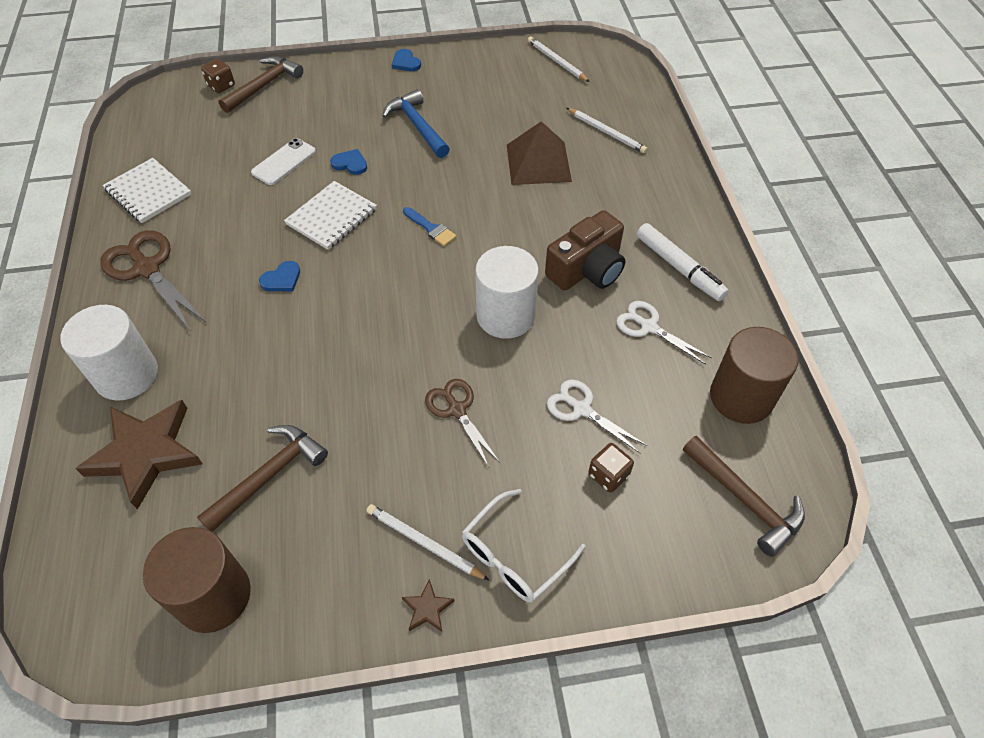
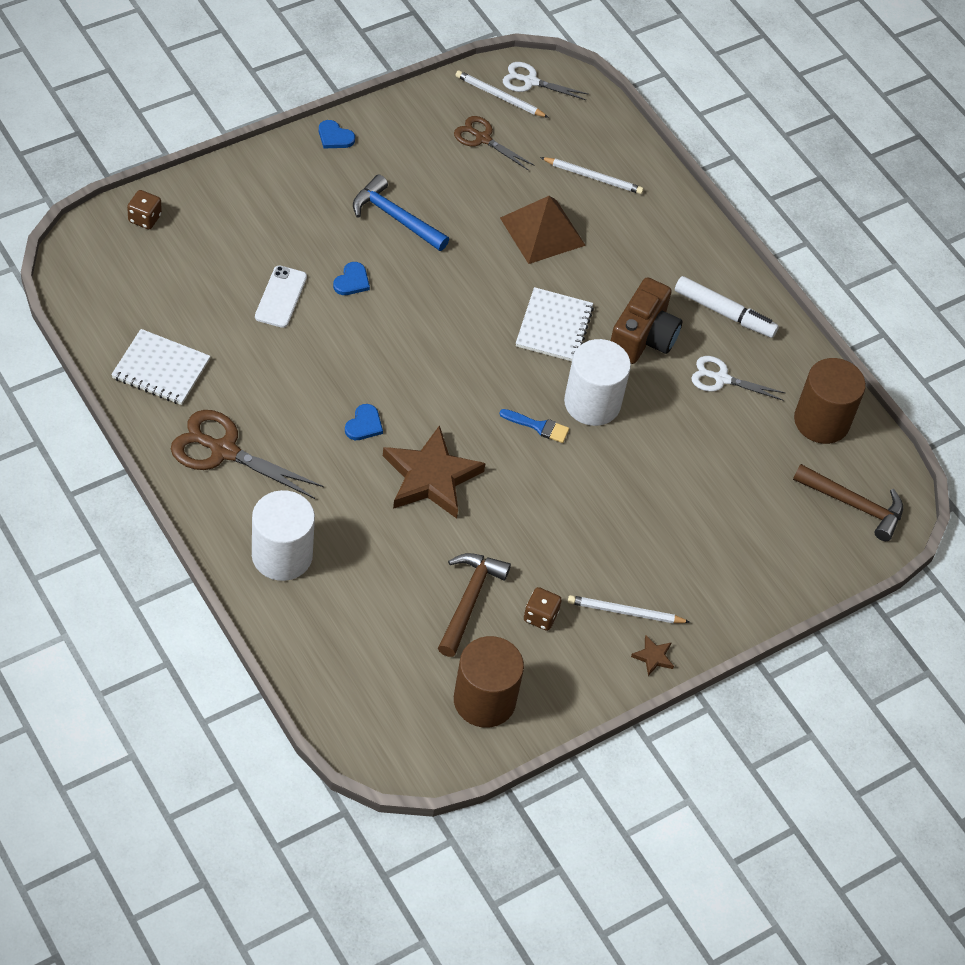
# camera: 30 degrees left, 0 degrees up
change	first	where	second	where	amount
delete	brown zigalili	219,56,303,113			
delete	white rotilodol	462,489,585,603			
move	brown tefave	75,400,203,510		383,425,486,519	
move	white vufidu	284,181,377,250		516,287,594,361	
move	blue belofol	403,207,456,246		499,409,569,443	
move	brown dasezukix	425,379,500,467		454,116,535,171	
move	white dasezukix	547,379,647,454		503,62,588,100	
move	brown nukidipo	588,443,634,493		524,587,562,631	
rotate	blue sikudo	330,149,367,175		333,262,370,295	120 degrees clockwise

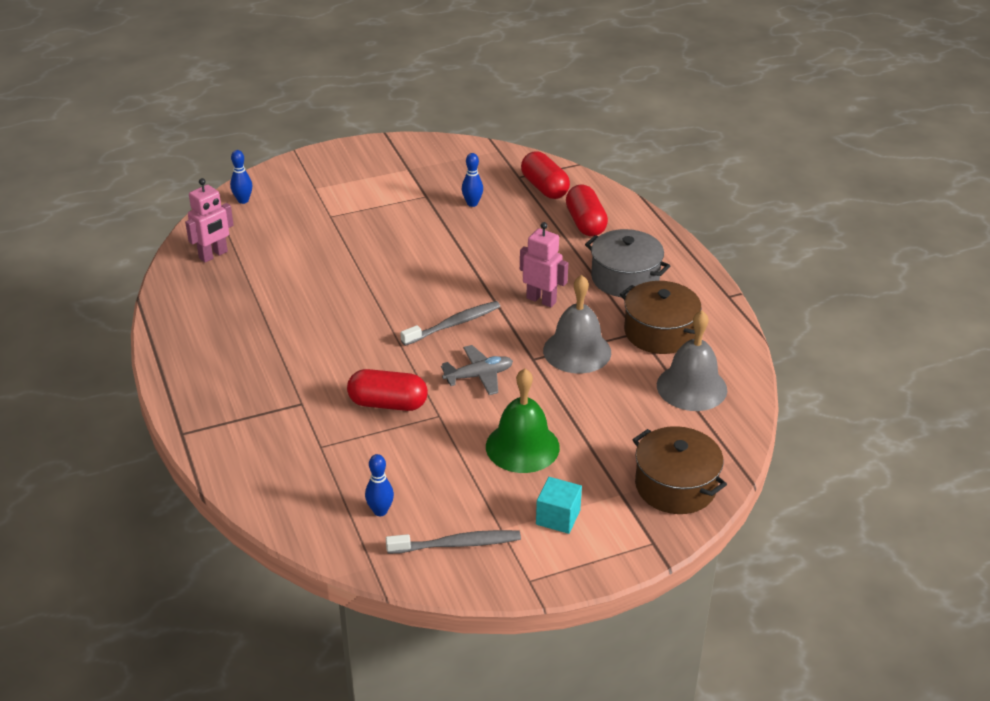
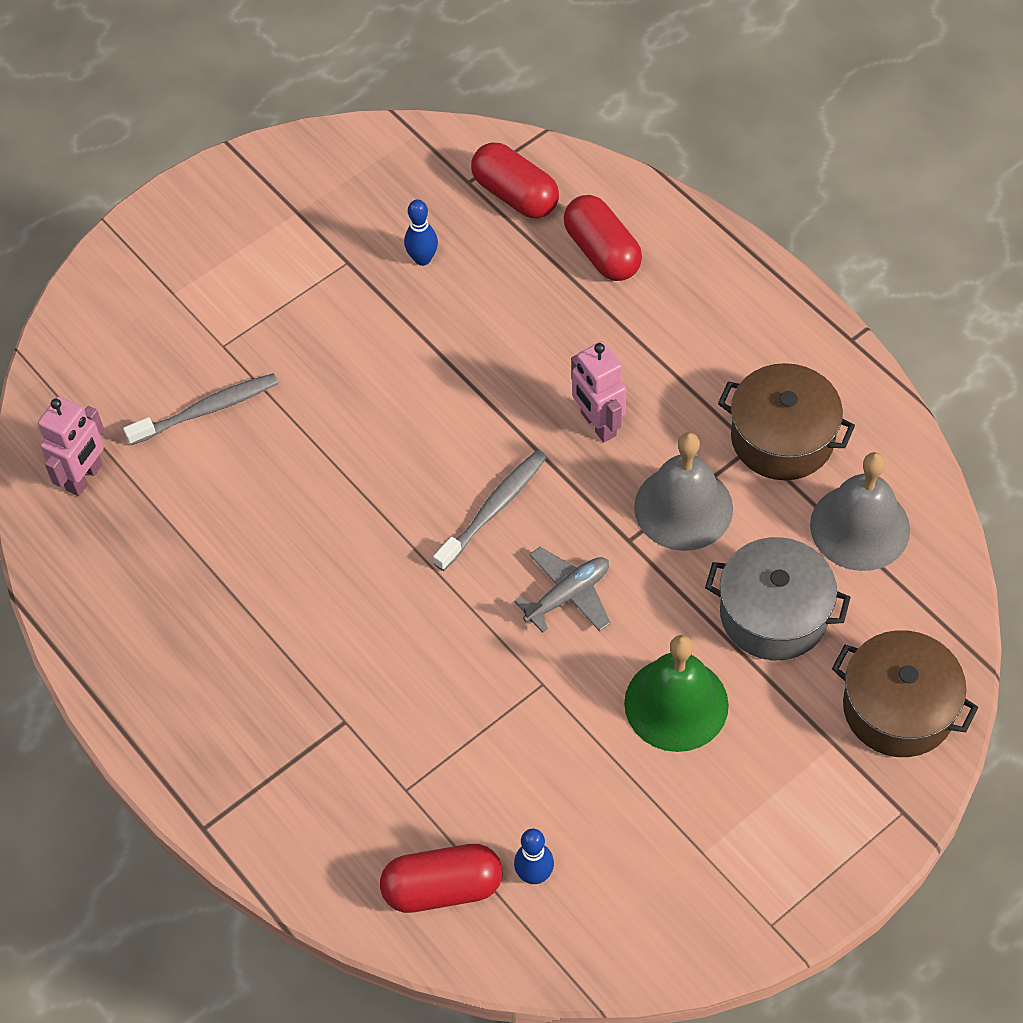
# camera: 15 degrees left, 20 degrees up
change	first	where	second	where	amount
delete	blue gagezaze	230,150,252,204			
delete	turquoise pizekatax	536,477,582,534			
move	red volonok	347,369,428,411		380,844,502,913	
move	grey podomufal	386,530,521,554		123,373,278,445	
move	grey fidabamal	585,229,670,297		705,537,851,660	
rotate	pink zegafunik	520,222,568,307		571,341,626,442	135 degrees counterclockwise

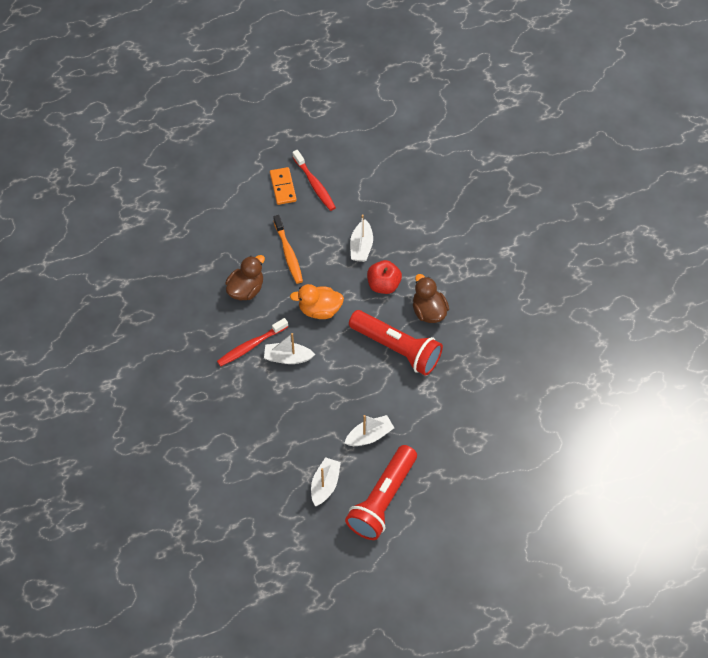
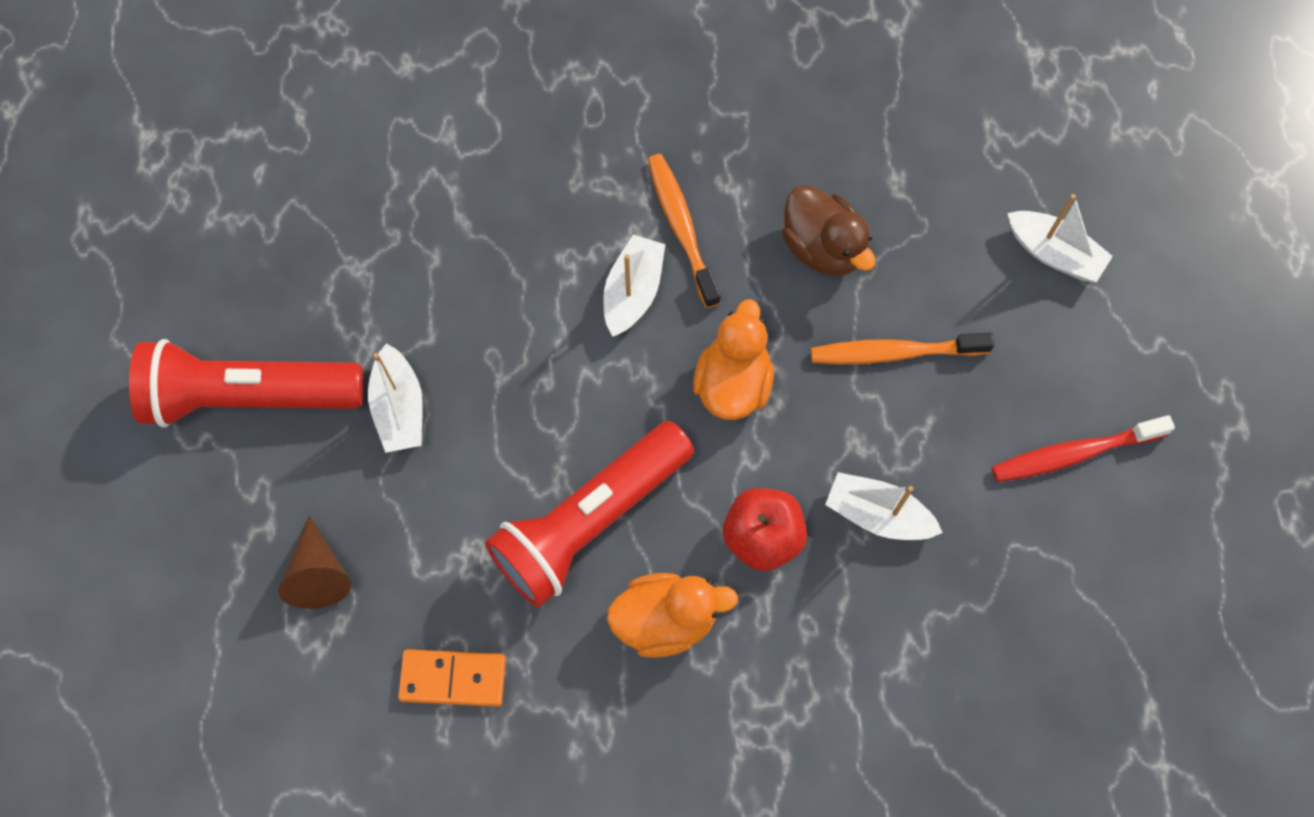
# camera: 105 degrees right, 10 degrees up
change	first	where	second	where	amount
insert			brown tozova	278,516,351,609	
move	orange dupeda	270,167,297,205		398,649,506,707	
move	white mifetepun	311,457,341,506		1007,194,1113,282	
recolor	red podomufal	217,318,288,367	orange podomufal	647,154,721,308	
recolor	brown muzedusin	413,274,449,323	orange muzedusin	607,573,738,658	
rotate	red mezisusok	345,445,417,540		129,339,364,427	45 degrees counterclockwise

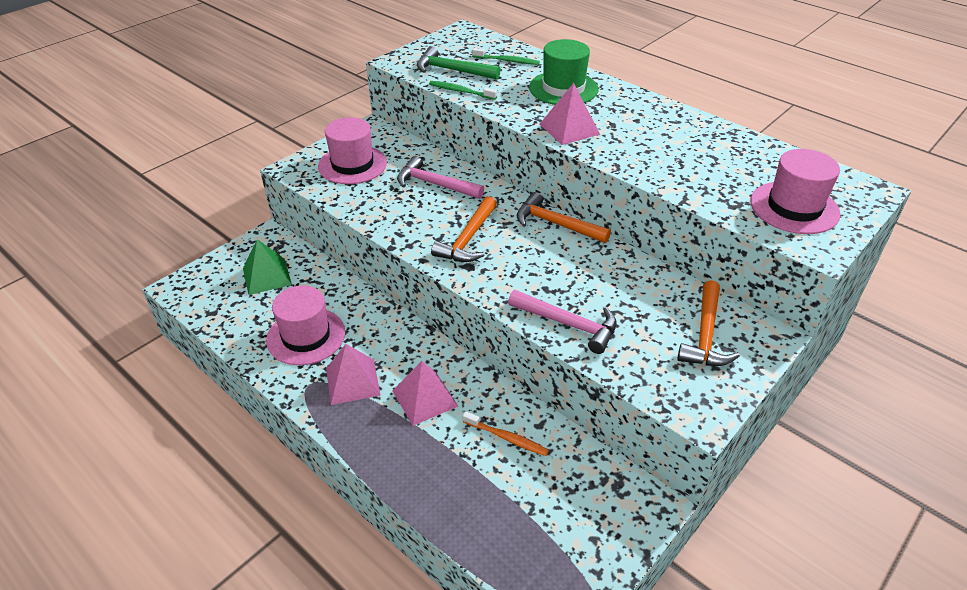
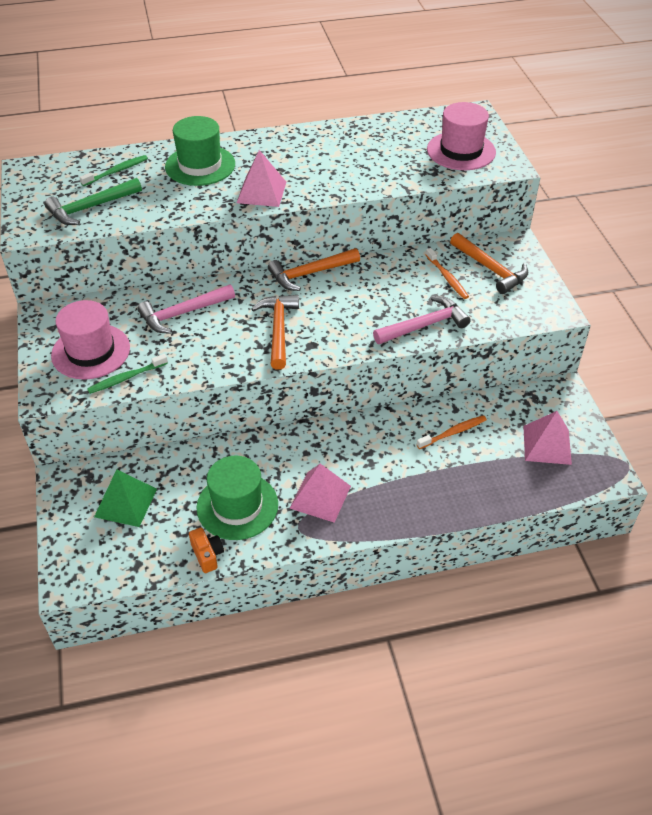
# camera: 55 degrees left, 5 degrees up
change	first	where	second	where	amount
insert			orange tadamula	189,527,224,573	
insert			orange podomufal	426,248,469,299	
move	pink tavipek	392,361,458,426		523,411,572,465	
move	green podomufal	429,81,497,100		87,354,168,394	
recolor	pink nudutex	266,286,345,365	green nudutex	196,456,278,540	
rotate	orange zigalili	431,196,497,262		251,295,299,370	150 degrees counterclockwise

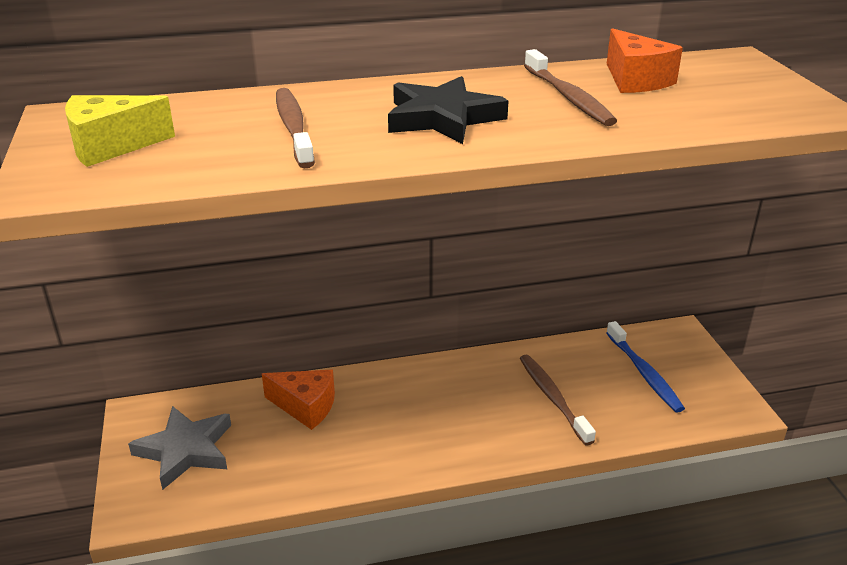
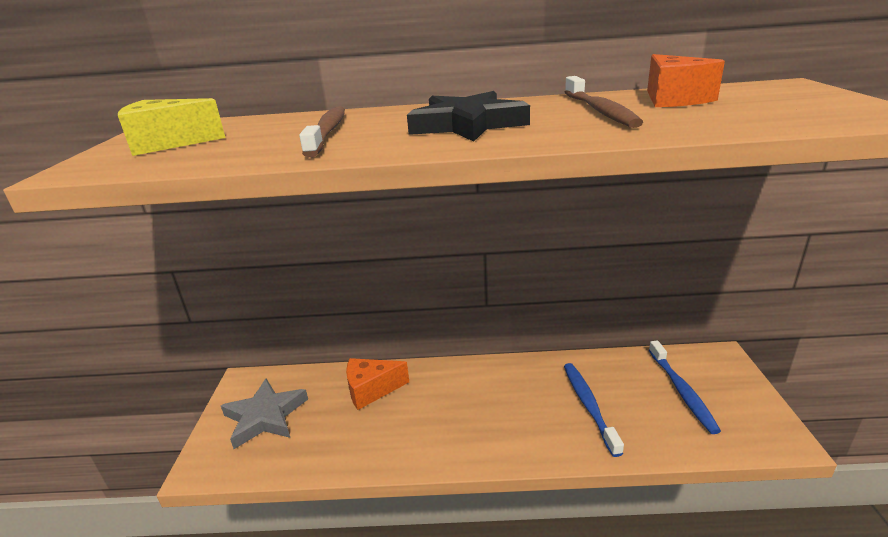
# camera: 15 degrees right, 5 degrees down
change	first	where	second	where	amount
recolor	brown podomufal	519,355,596,445	blue podomufal	564,363,624,457	
rotate	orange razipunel	262,370,335,430		346,358,409,410	135 degrees clockwise

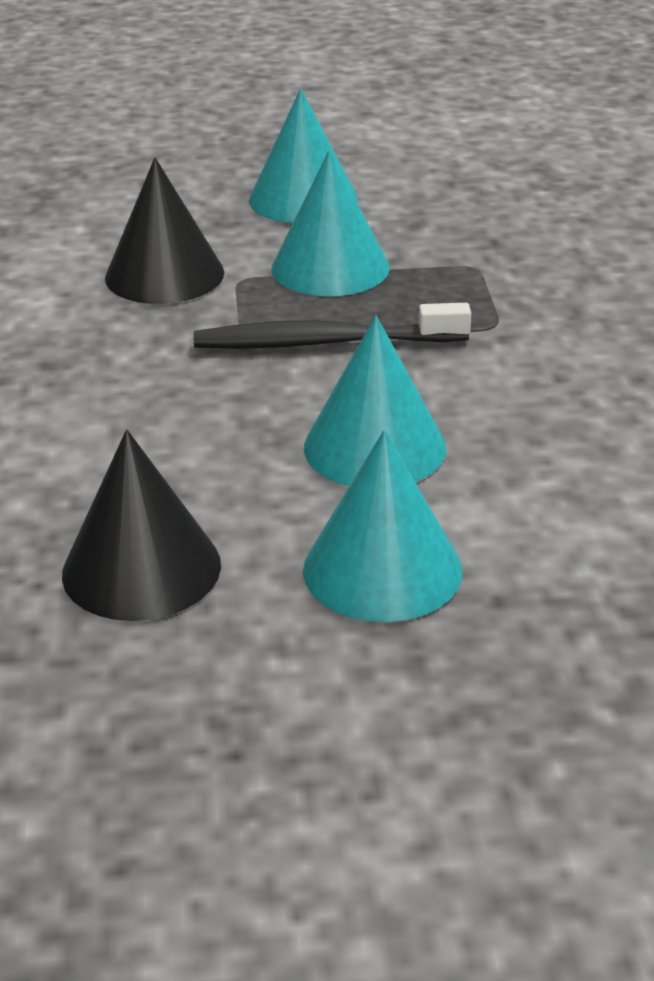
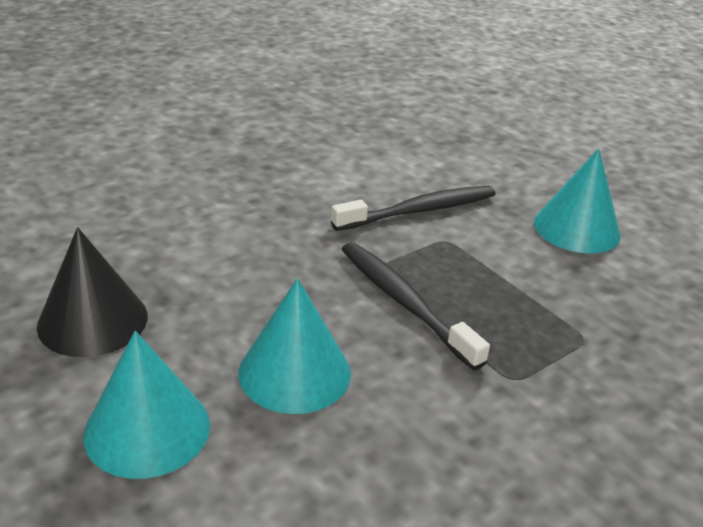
# camera: 55 degrees right, 0 degrees up
change	first	where	second	where	amount
delete	turquoise tozova	272,151,390,296			
replace	black tozova	105,158,224,304	black podomufal	331,186,496,231	

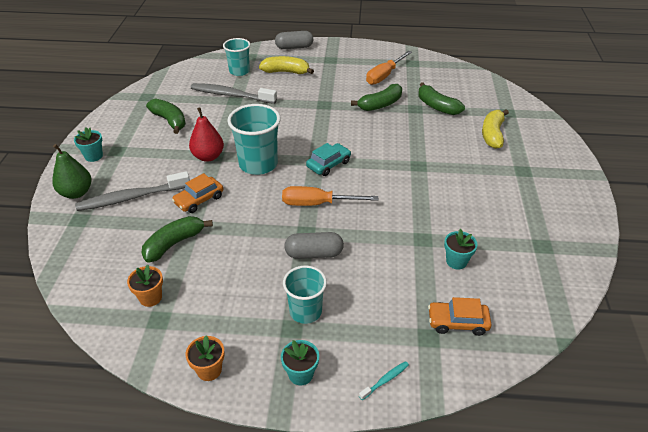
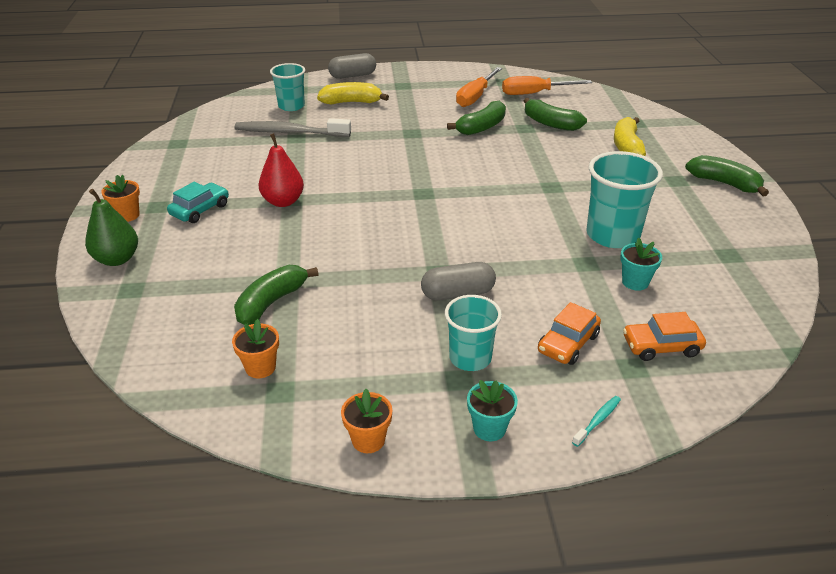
# camera: 10 degrees left, 5 degrees down
change	first	where	second	where	amount
delete	grey podomufal	75,171,190,211			
move	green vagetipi	146,98,186,134		685,155,769,197	
move	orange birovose	172,173,223,213		538,302,601,365	
move	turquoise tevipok	227,104,281,175		586,151,663,248	
move	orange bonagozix	282,186,378,206		502,76,592,95	
move	turquoise birovose	306,143,351,176		167,182,229,223	
recolor	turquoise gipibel	74,127,103,162	orange gipibel	101,175,140,222	

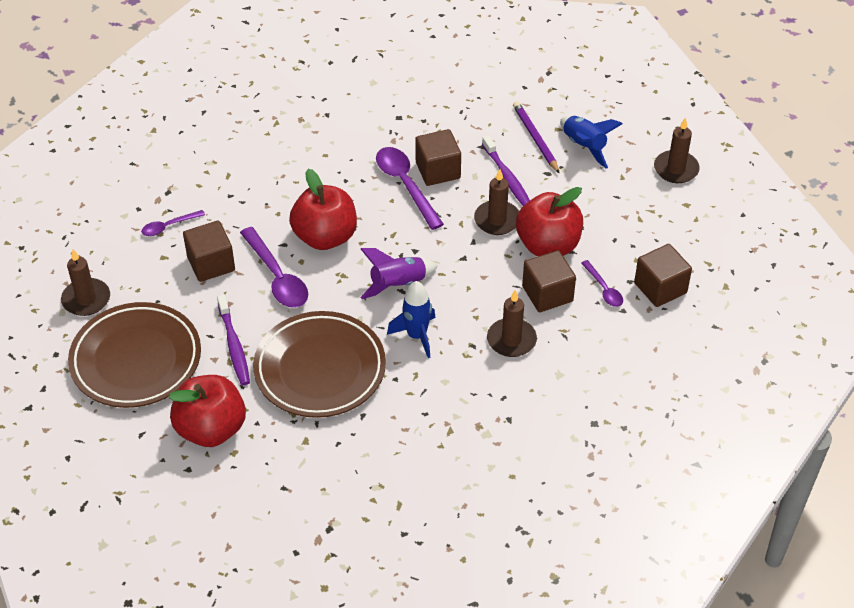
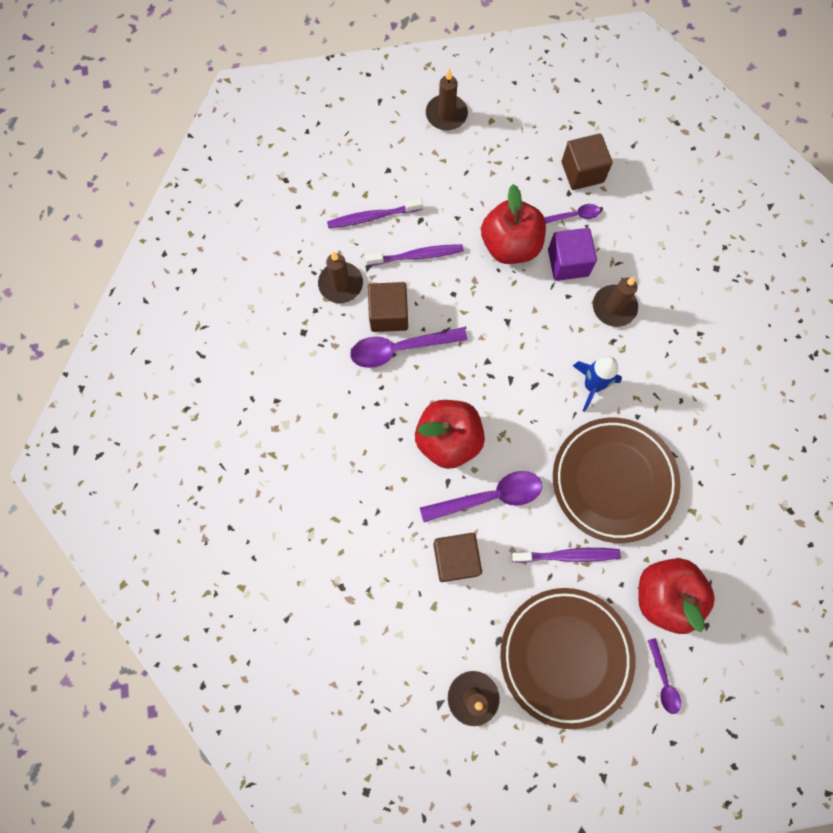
# camera: 75 degrees left, 25 degrees up
change	first	where	second	where	amount
delete	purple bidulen	360,248,438,299			
delete	blue bidulen	560,116,623,169			
move	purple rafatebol	141,210,205,236		648,638,681,714	
move	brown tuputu	474,169,519,235		318,251,363,303	
replace	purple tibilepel	513,101,560,174	purple podomufal	327,198,423,228	
recolor	brown pizekatax	522,250,576,312	purple pizekatax	548,228,597,281	

